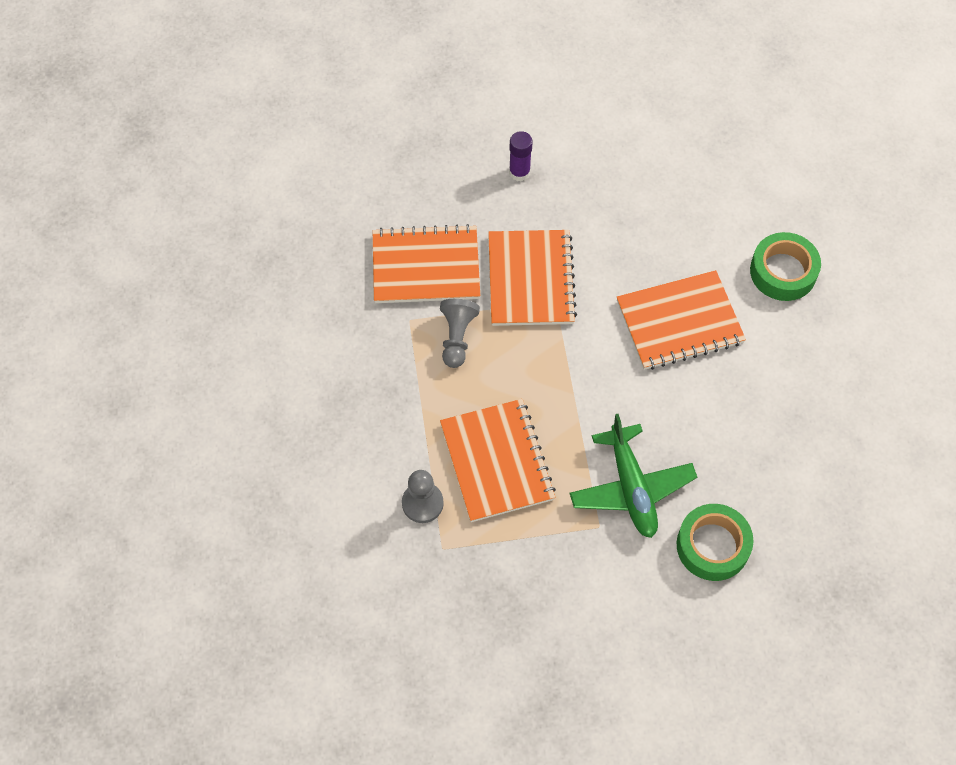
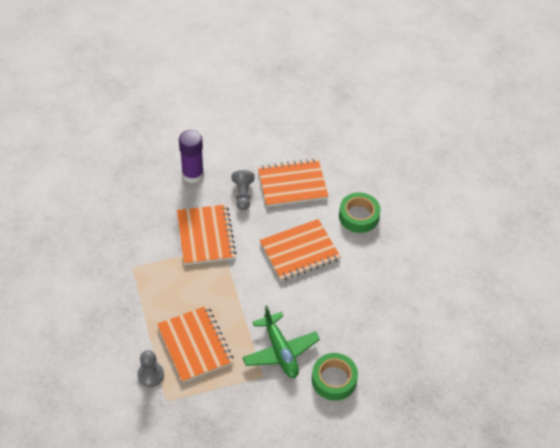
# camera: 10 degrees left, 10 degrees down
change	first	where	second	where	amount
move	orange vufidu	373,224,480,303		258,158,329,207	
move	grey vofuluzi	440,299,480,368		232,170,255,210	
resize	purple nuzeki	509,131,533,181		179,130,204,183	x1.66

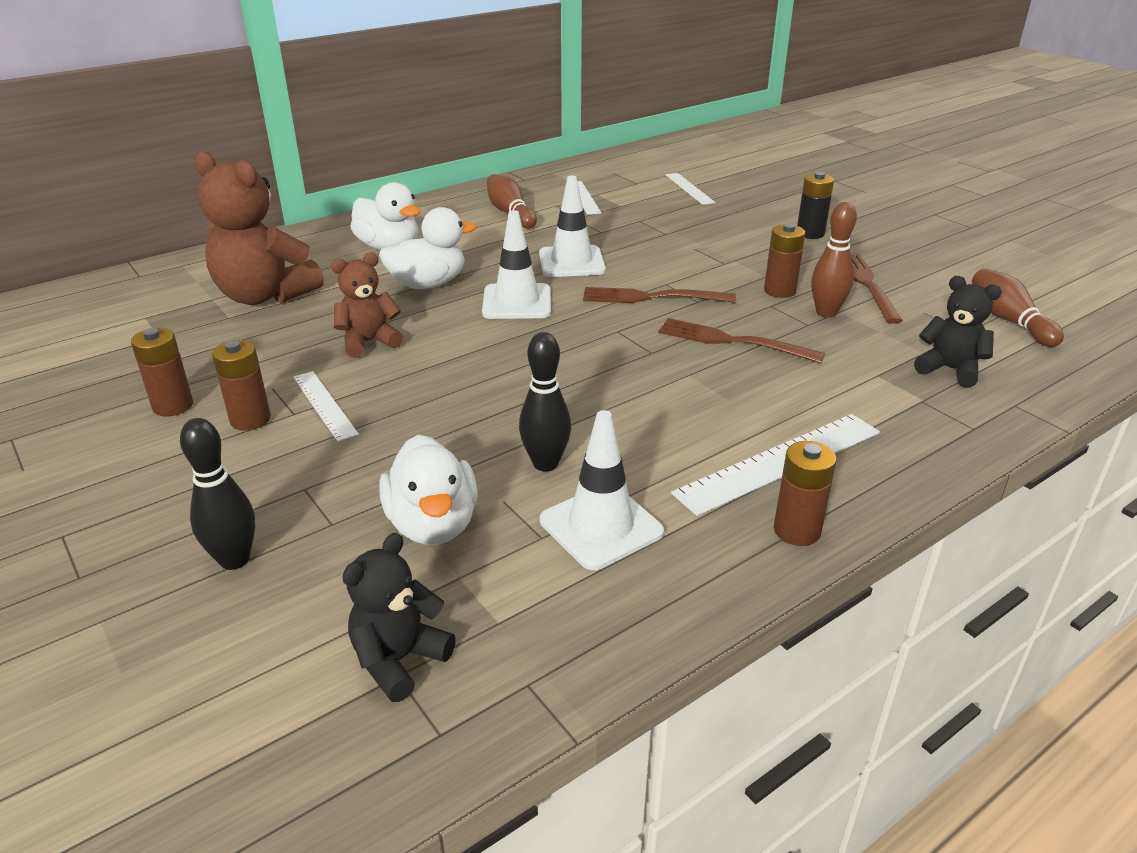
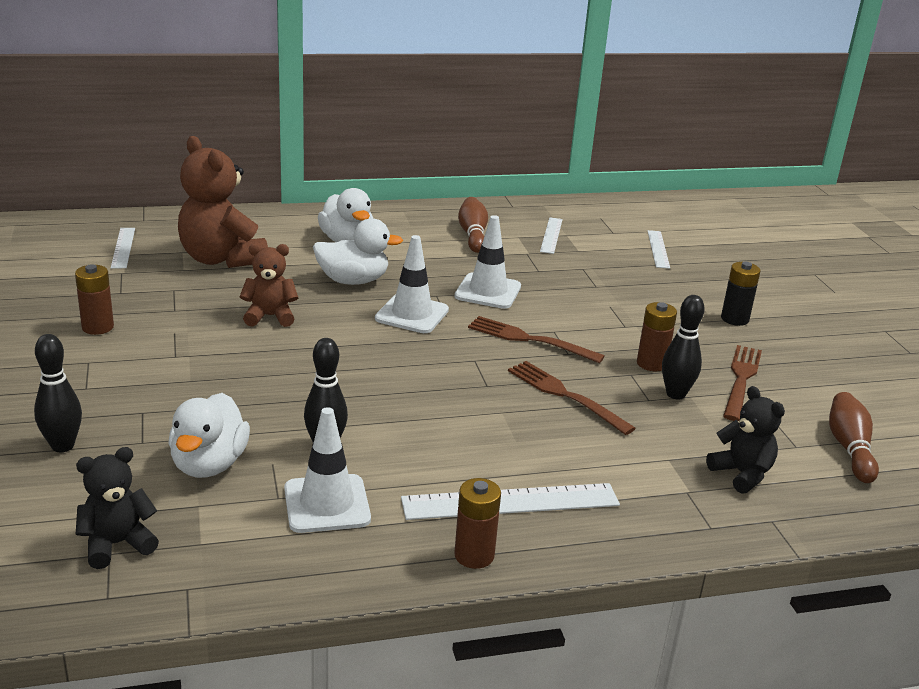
# camera: 20 degrees right, 5 degrees down
change	first	where	second	where	amount
delete	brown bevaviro	212,340,271,431			
move	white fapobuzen	293,371,359,442		111,228,135,269	
recolor	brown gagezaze	811,202,857,318	black gagezaze	662,295,705,400	

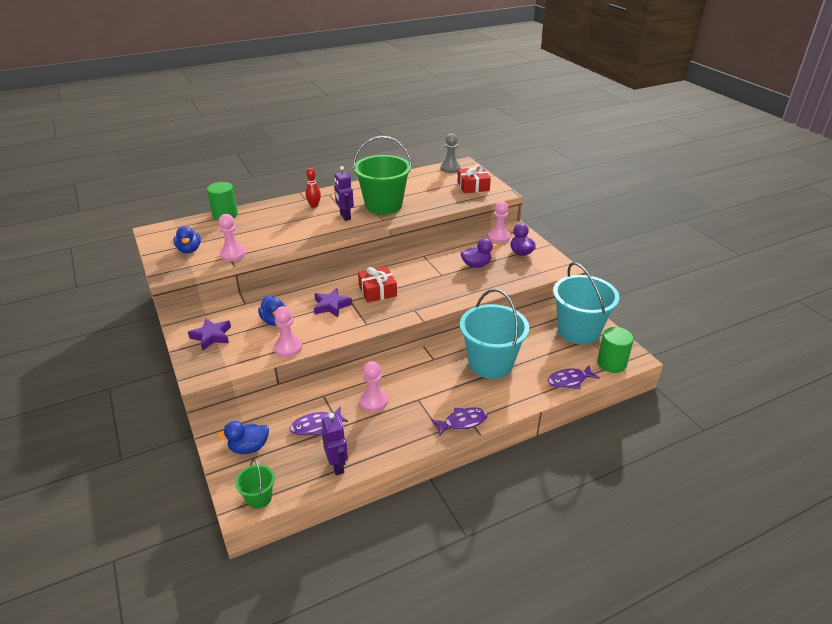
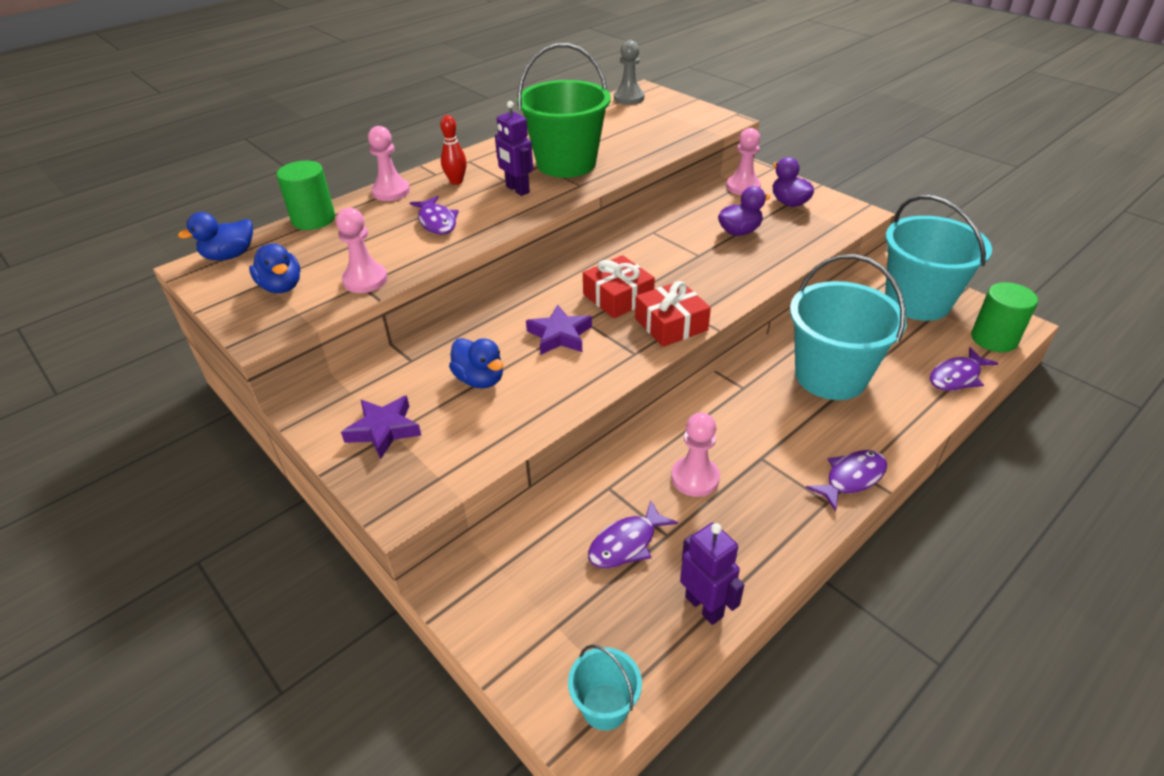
# camera: 15 degrees left, 5 degrees up
change	first	where	second	where	amount
insert			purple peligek	410,196,459,235	
move	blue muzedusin	217,421,269,454		178,212,253,260	
move	pink vofuluzi	274,306,302,357		368,126,410,201	
move	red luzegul	457,165,491,193		635,281,711,347	
recolor	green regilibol	235,459,275,509	turquoise regilibol	568,645,642,731	

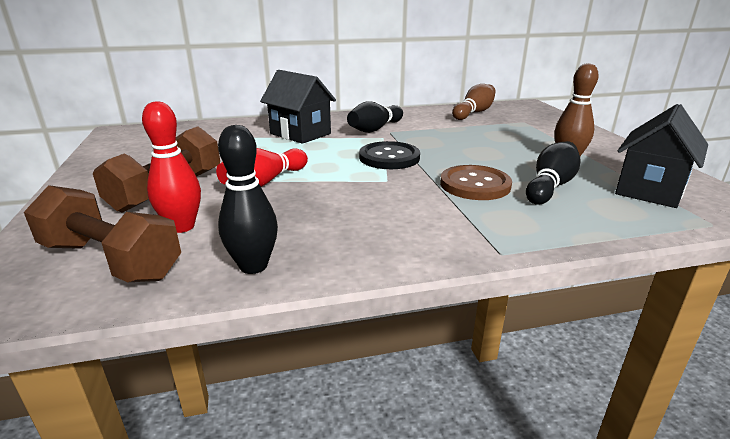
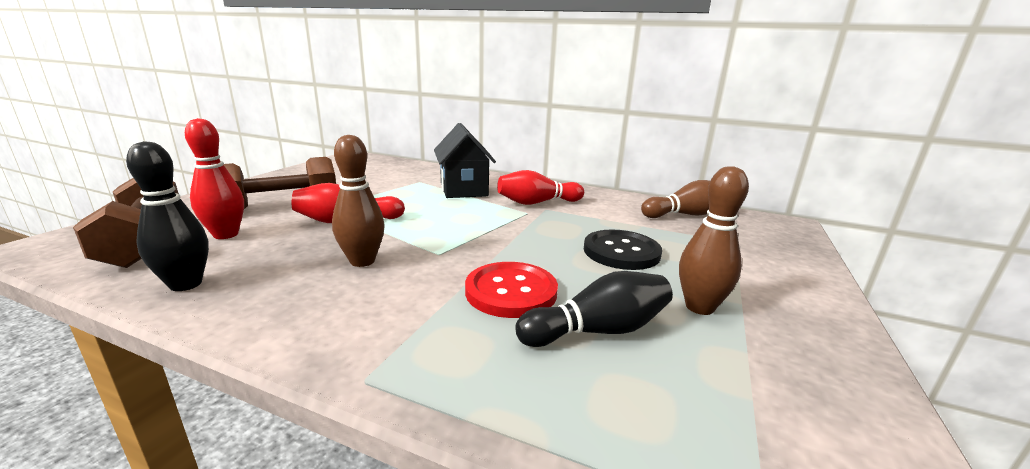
# camera: 35 degrees right, 5 degrees down
change	first	where	second	where	amount
delete	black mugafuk	615,104,708,208			
insert			brown gagezaze	332,135,385,267	
move	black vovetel	359,141,420,169		584,230,662,270	
recolor	black gagezaze	347,101,403,133	red gagezaze	497,170,584,205	
recolor	brown vovetel	440,165,512,200	red vovetel	465,262,558,318	

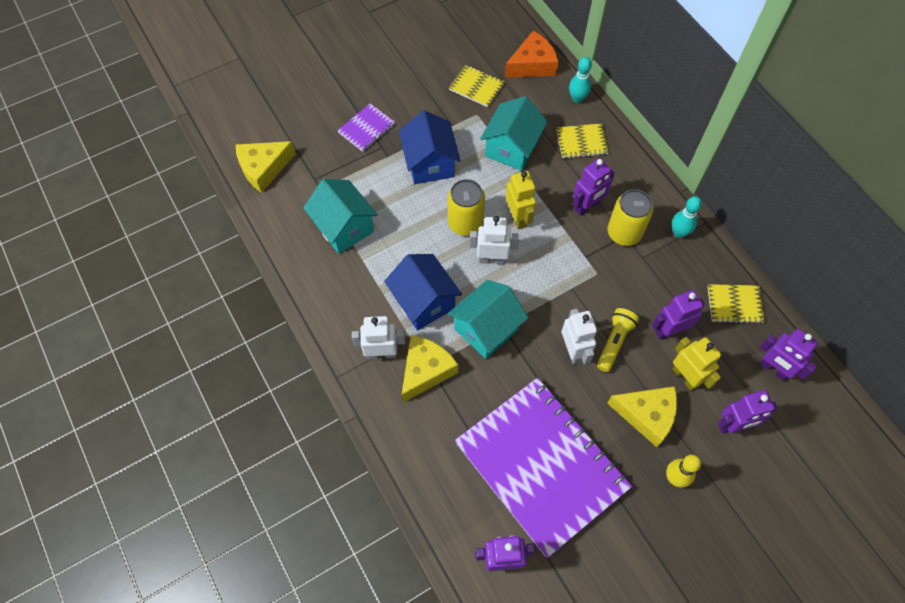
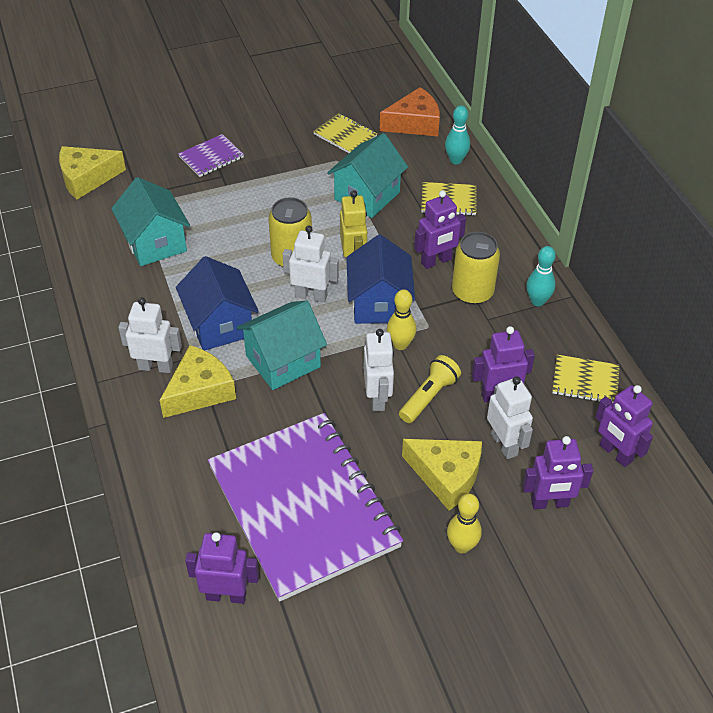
# camera: 10 degrees right, 15 degrees down
change	first	where	second	where	amount
insert			yellow gagezaze	387,289,416,350	
move	blue mugafuk	399,110,461,184		346,235,415,324	
recolor	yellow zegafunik	673,337,721,391	white zegafunik	487,376,533,459	

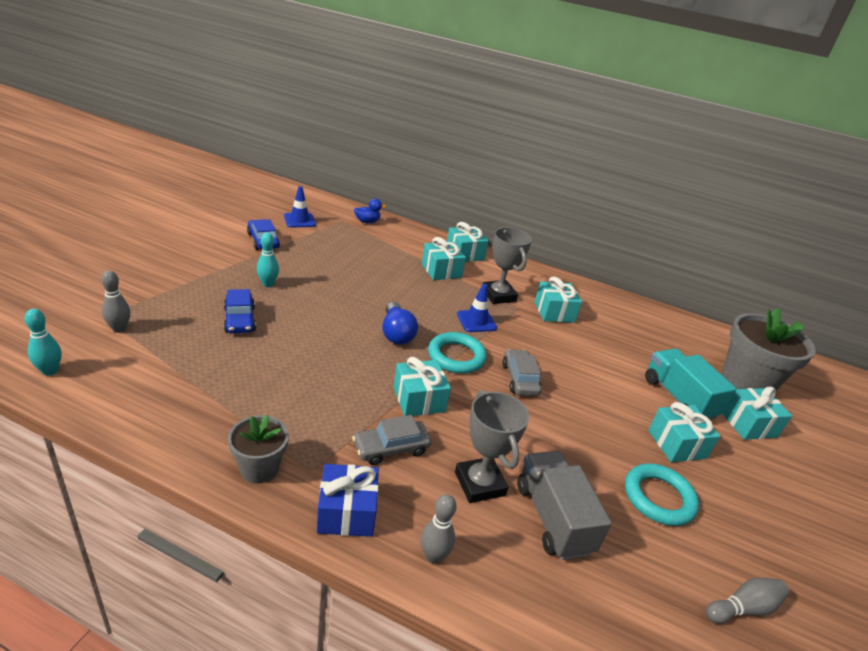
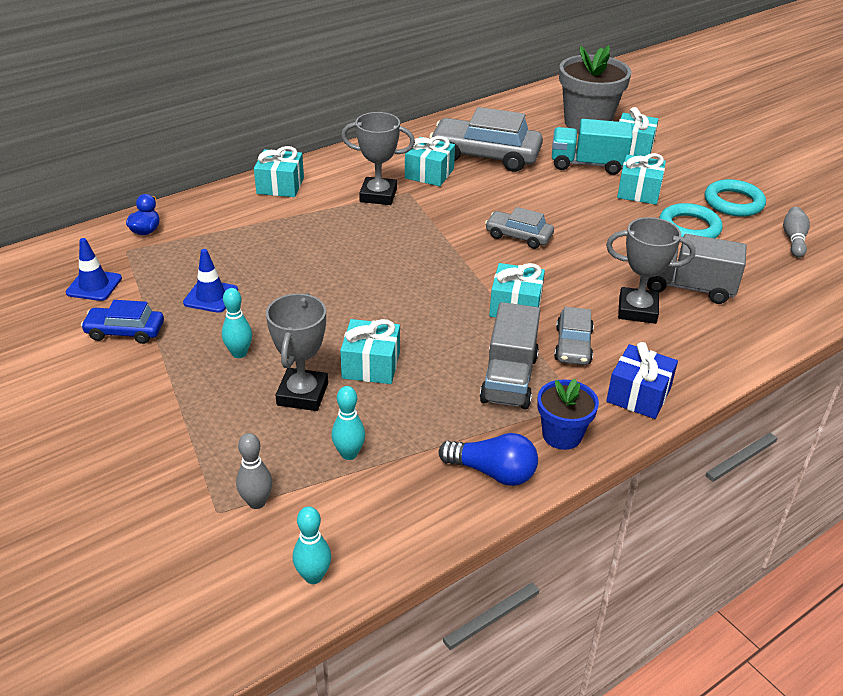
# camera: 55 degrees left, 5 degrees up
change	first	where	second	where	amount
delete	grey gagezaze	421,494,457,564			
insert			turquoise gagezaze	331,386,365,460	
insert			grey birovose	429,107,543,172	
insert			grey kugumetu	480,302,540,409	
move	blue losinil	382,302,418,345		438,433,538,486	
move	turquoise luzegul	422,237,466,280		340,319,400,384	
move	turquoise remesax	428,332,487,374		705,179,766,217	
move	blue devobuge	457,284,497,332		183,249,238,313	
replace	blue birovose	224,289,256,333	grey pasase	266,293,328,411	
recolor	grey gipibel	228,415,289,484	blue gipibel	537,379,599,450	

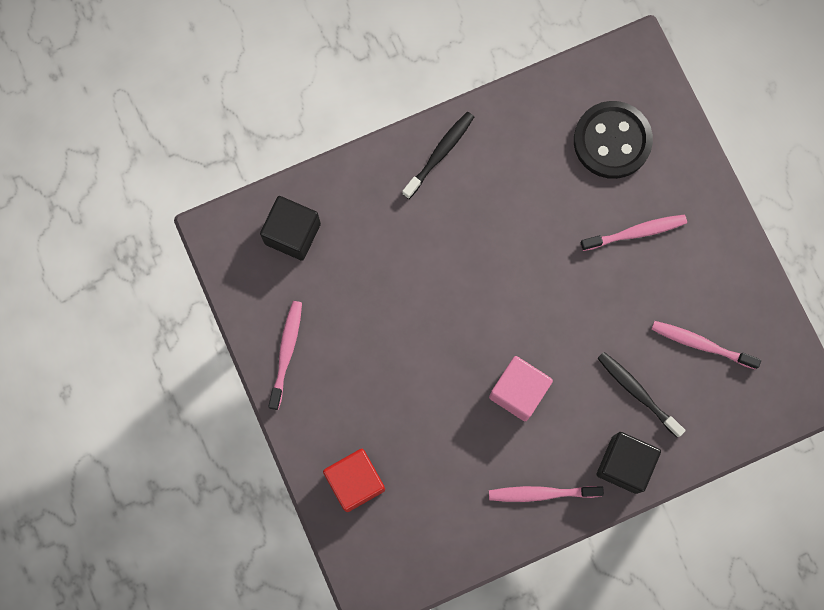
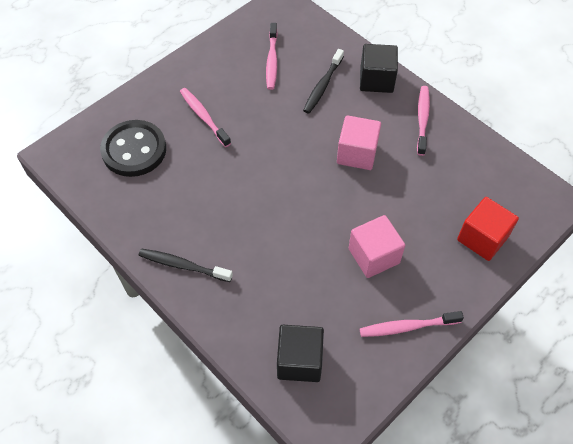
# camera: 110 degrees left, 20 degrees down
change	first	where	second	where	amount
insert			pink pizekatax	349,215,405,278	
rotate	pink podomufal	489,486,604,502		417,86,430,156	150 degrees counterclockwise

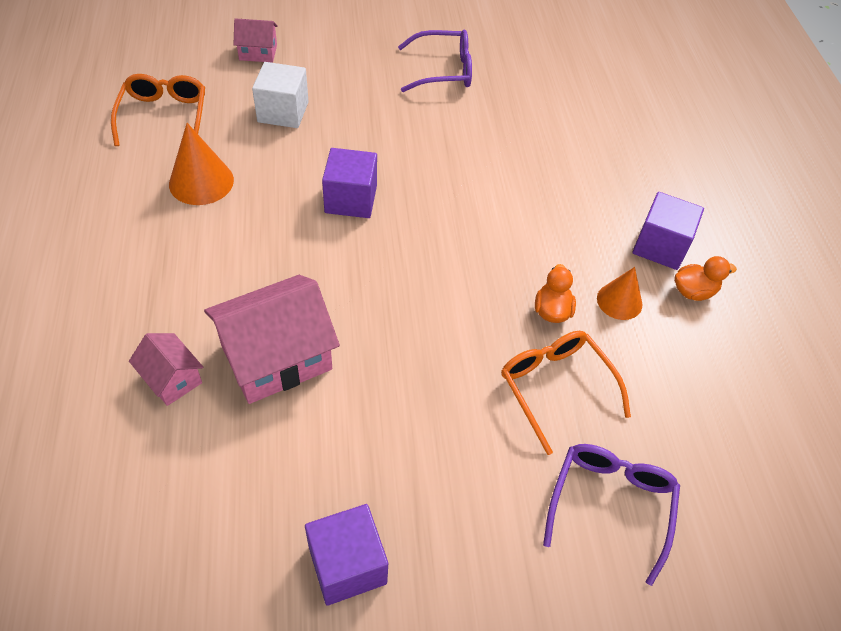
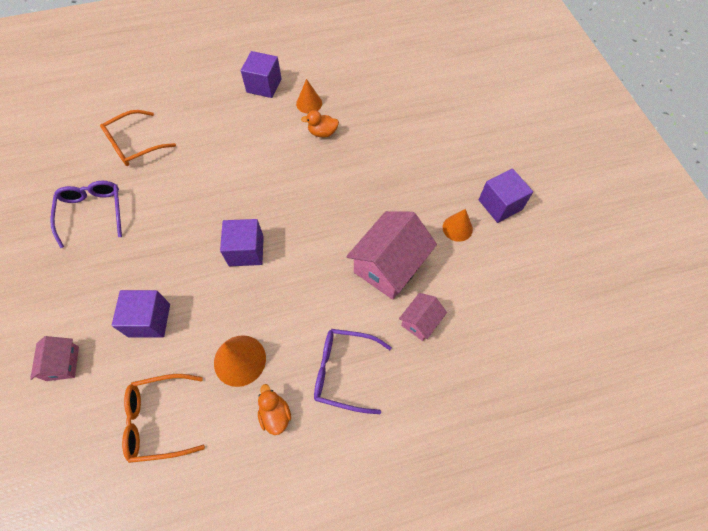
# camera: 95 degrees left, 10 degrees up
change	first	where	second	where	amount
insert			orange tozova	443,209,473,242	
move	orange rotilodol	501,331,631,455		100,110,176,166	
move	purple rotilodol	543,444,680,586		314,329,392,414	
move	orange muzedusin	674,256,737,301		258,384,291,435	
recolor	white pizekatax	252,62,309,128	purple pizekatax	112,290,170,338	
rotate	pink mugafuk	204,275,340,404		346,211,437,300	75 degrees clockwise

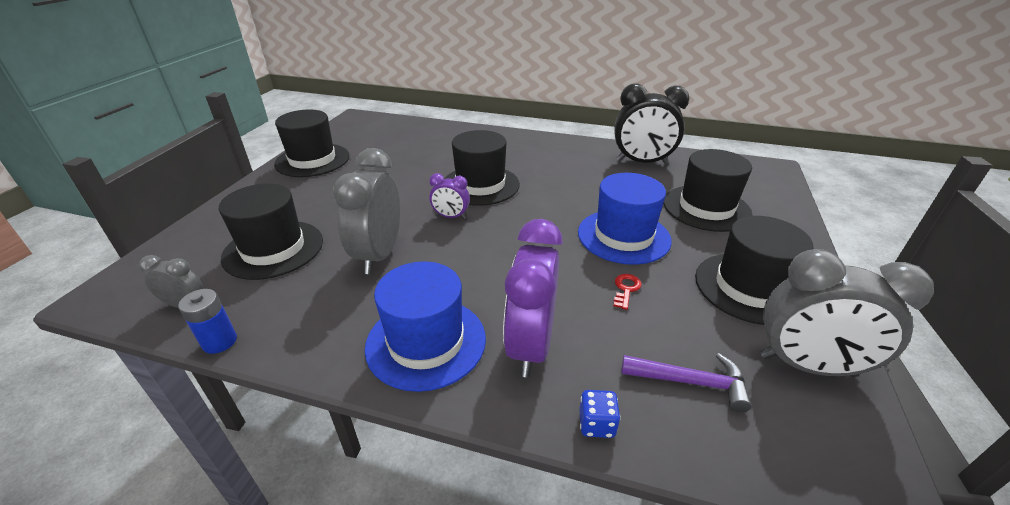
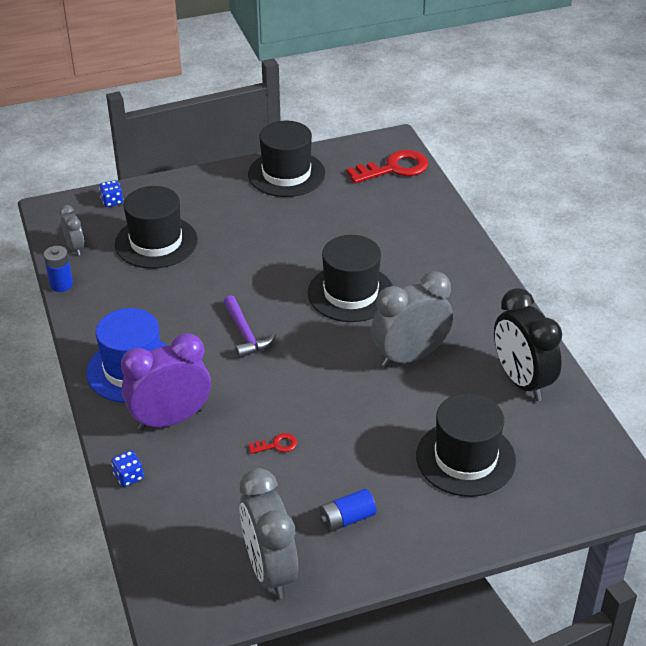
# camera: 55 degrees right, 5 degrees up
change	first	where	second	where	amount
delete	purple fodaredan	429,173,470,219			
delete	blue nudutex	578,173,672,265			
insert			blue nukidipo	99,180,123,207	
insert			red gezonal	347,150,428,183	
move	grey fodaredan	333,148,400,274		371,272,453,367	
move	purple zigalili	621,353,752,412		223,296,275,358	
replace	black nudutex	695,216,814,325	blue bevaviro	319,489,376,532	

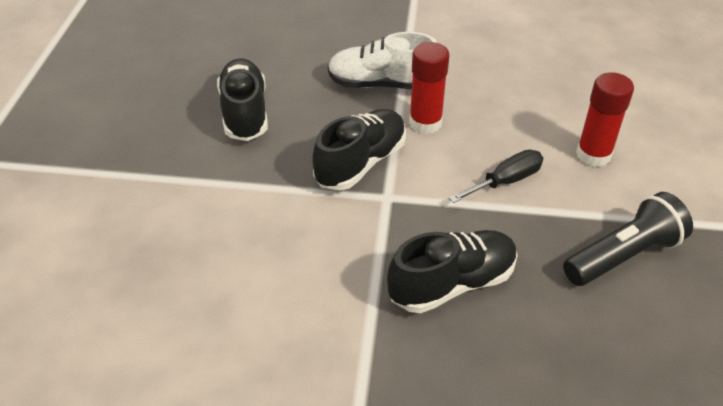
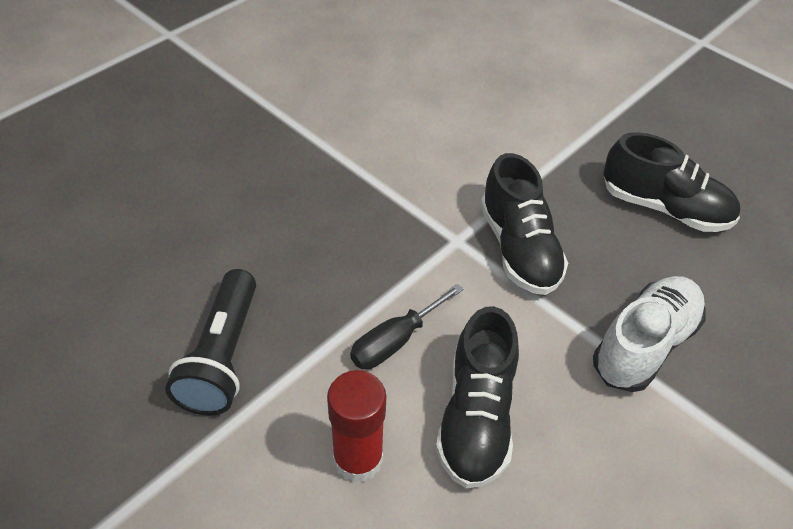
# camera: 125 degrees right, 5 degrees up
change	first	where	second	where	amount
delete	red nuzeki	409,42,449,134			
move	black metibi	387,230,518,313		436,306,519,488	
rotate	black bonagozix	449,150,543,203		350,284,464,369	45 degrees clockwise

